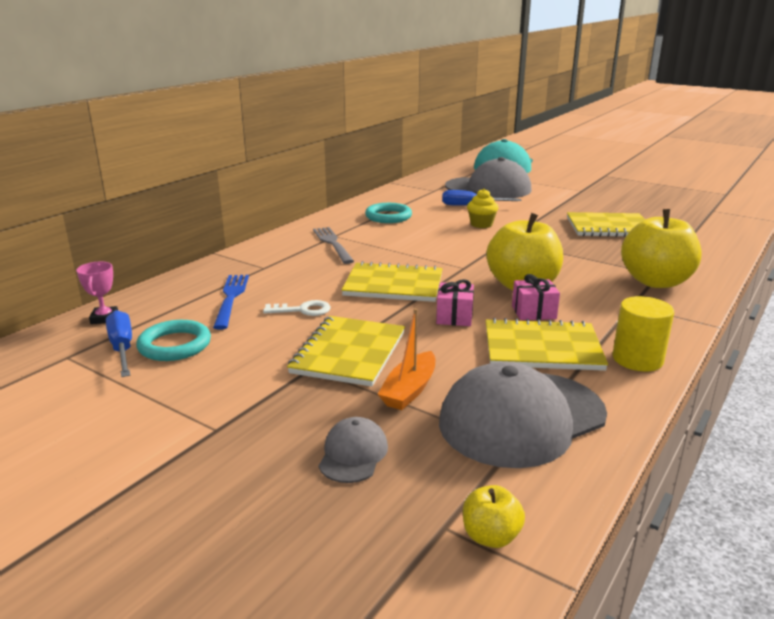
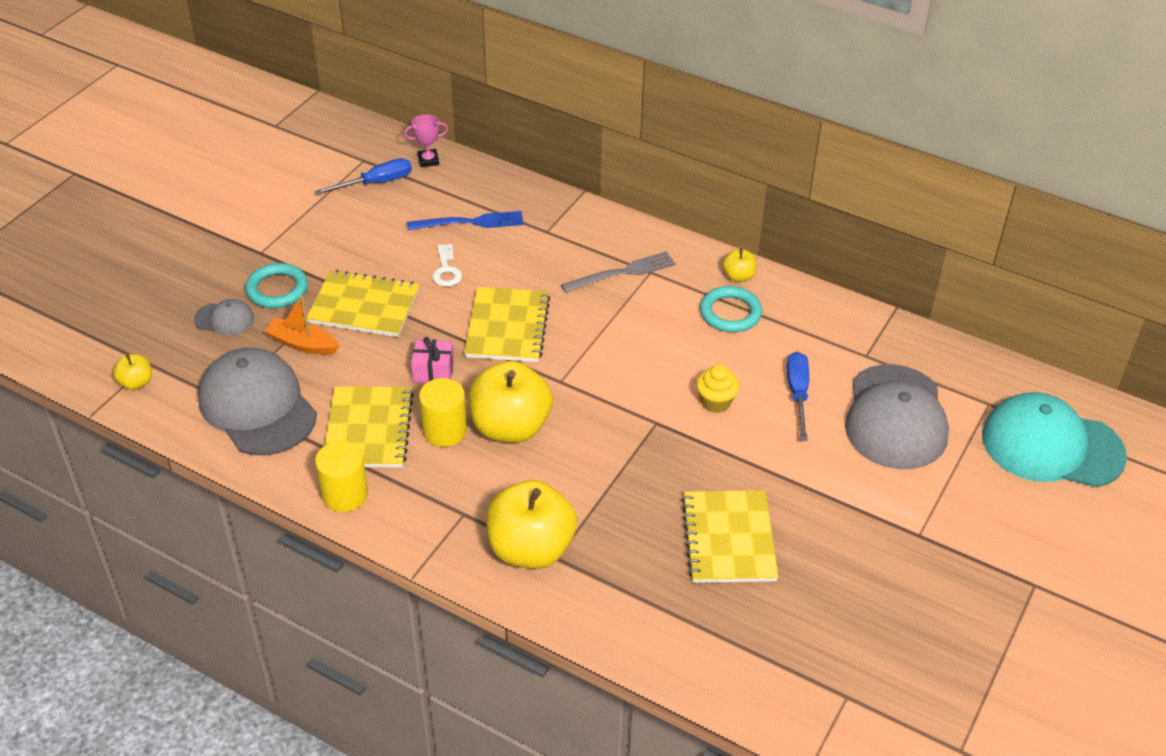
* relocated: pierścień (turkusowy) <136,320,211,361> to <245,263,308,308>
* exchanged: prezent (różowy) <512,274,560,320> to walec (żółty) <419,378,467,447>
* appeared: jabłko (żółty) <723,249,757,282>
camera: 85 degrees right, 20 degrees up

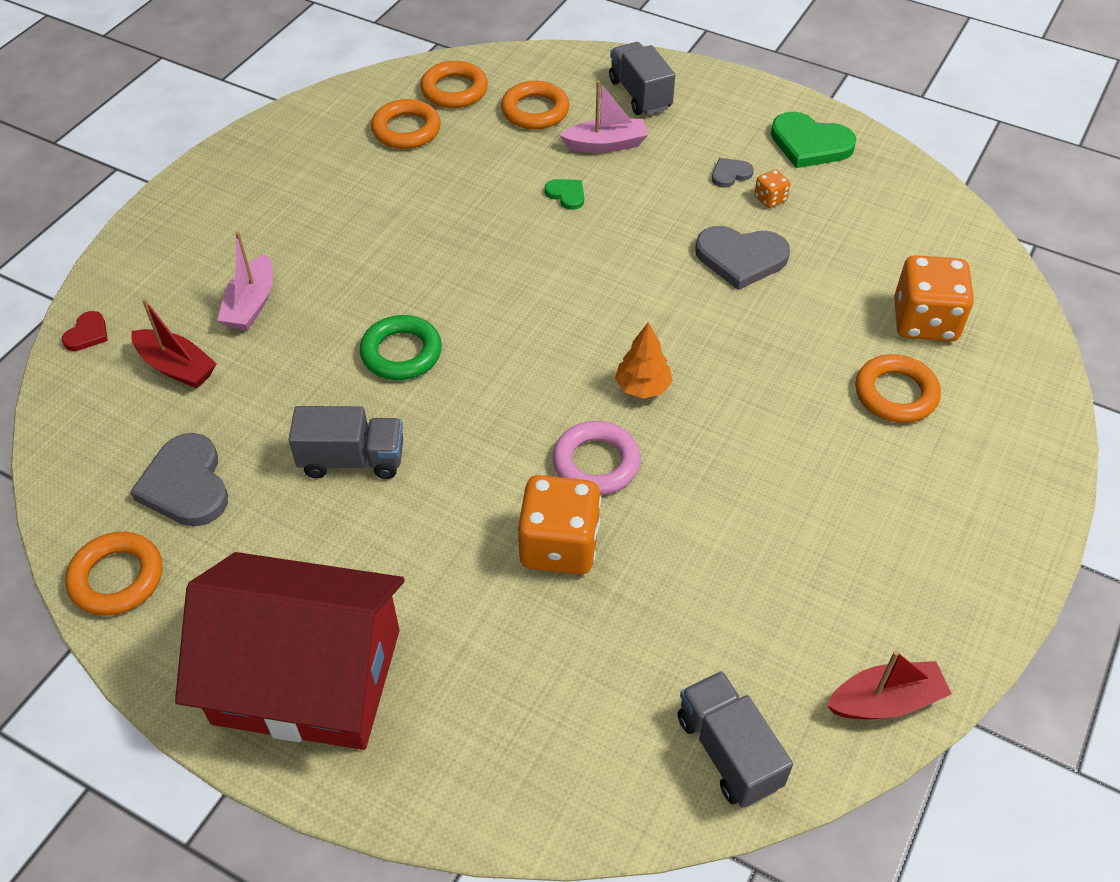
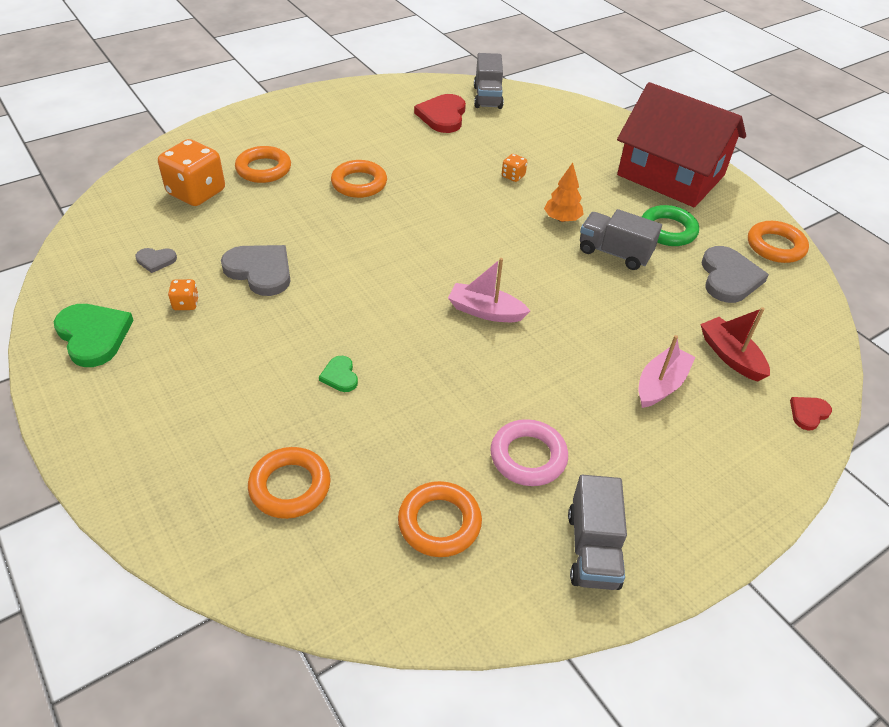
* relocated: pierścień (zielony) <360,315,442,380> to <642,205,699,246>
* relocated: pierścień (pomarańczowy) <420,61,488,108> to <331,160,387,198>
* size: kostka do gry (pomarańczowy) <517,475,601,575> = <502,154,527,182> x0.45
* relocated: pierścień (różowy) <553,421,641,495> to <490,419,568,486>
* relocated: łódka (różowy) <560,80,648,153> to <448,258,530,322>
* relocated: ciężarówka (szary) <609,42,675,115> to <568,475,627,590>
* relocated: drzewko (pomarańczowy) <615,322,673,399> to <544,163,584,222>
* relocated: serce (szary) <712,158,754,188> to <135,248,177,273>
* missing: łódka (czerwony) <827,650,952,719>
* appeared: serce (czerwony) <414,94,466,133>
camera: 155 degrees left, 5 degrees down

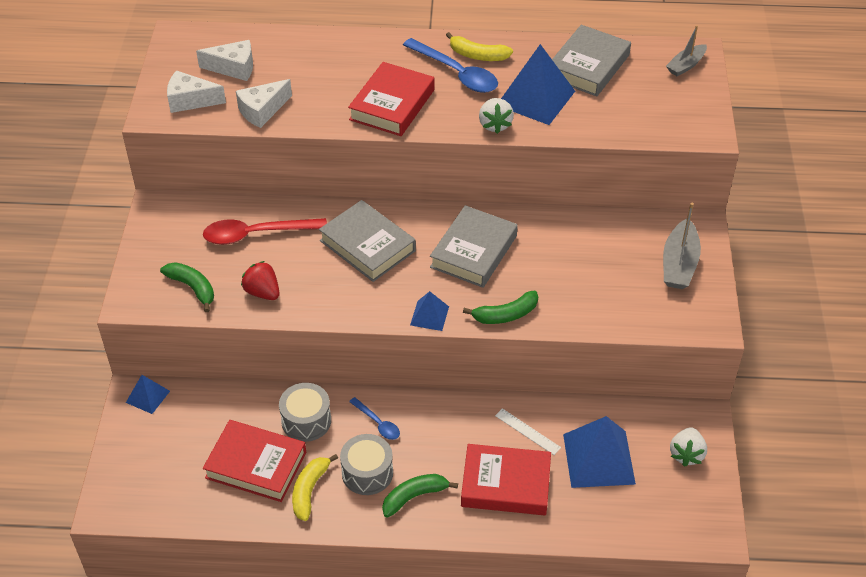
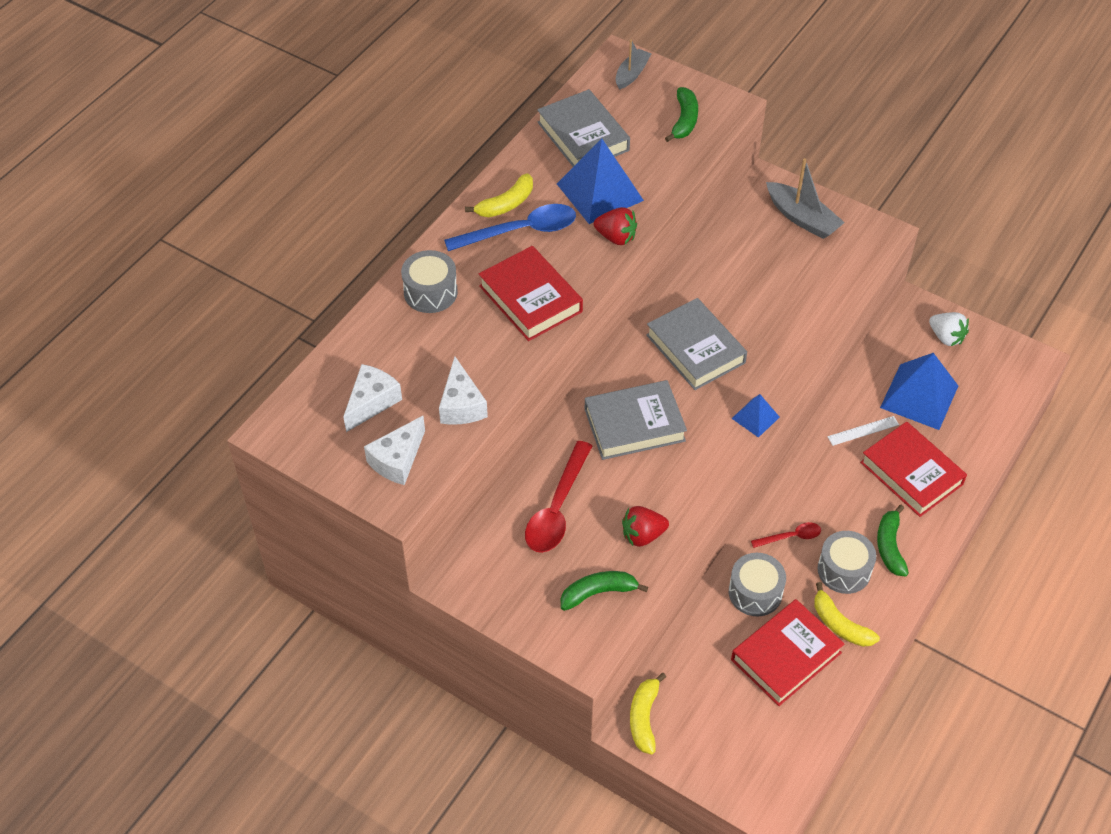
* exchanged: piramida (niebieski) <126,375,170,414> to banan (żółty) <630,673,666,755>
* colour: łyżka (niebieski) <349,397,400,440> to łyżka (czerwony) <751,522,821,548>
* spun: książka (czerwony) <461,444,551,516> = <860,421,967,517> 75 degrees counterclockwise
* relocated: banan (zielony) <463,291,538,324> to <665,87,698,142>
* colour: truskawka (biały) <479,98,514,134> to truskawka (czerwony) <594,207,637,245>
* spun: łódka (szary) <666,25,707,76> = <616,40,651,90> 135 degrees counterclockwise
* appeared: bęben (szary) <401,250,458,313>
camera: 60 degrees left, 5 degrees up

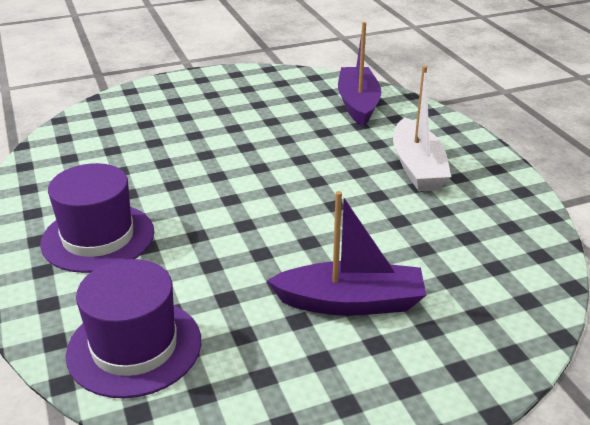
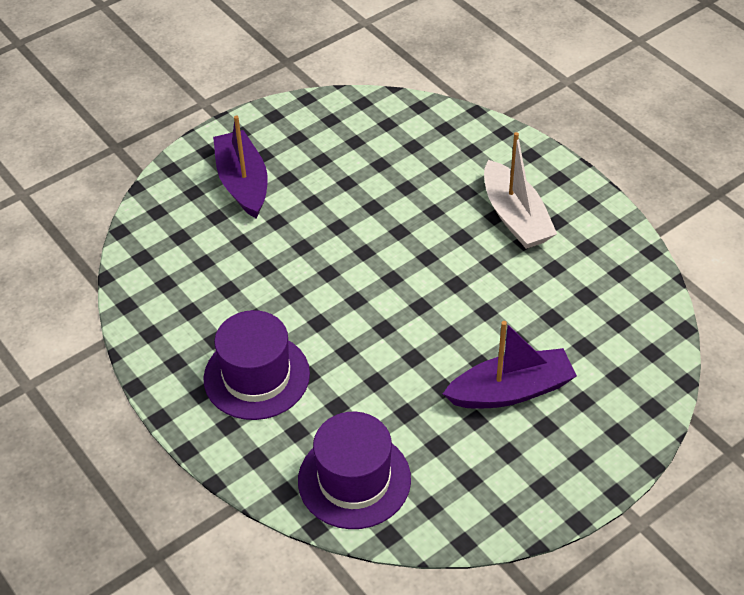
* relocated: łódka (fioletowy) <338,22,381,127> to <213,115,268,218>
camera: 15 degrees left, 15 degrees up

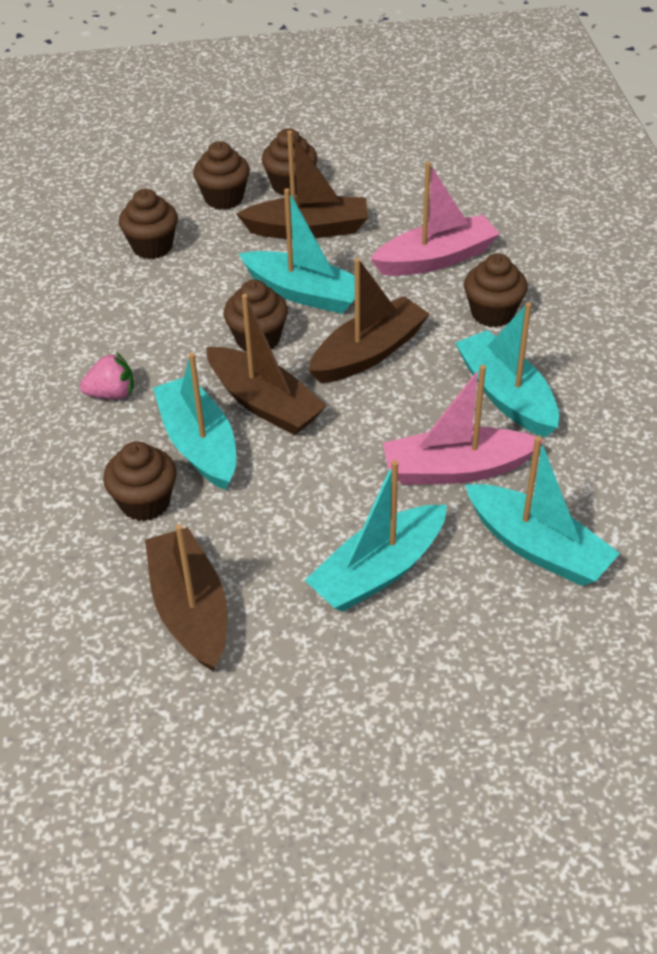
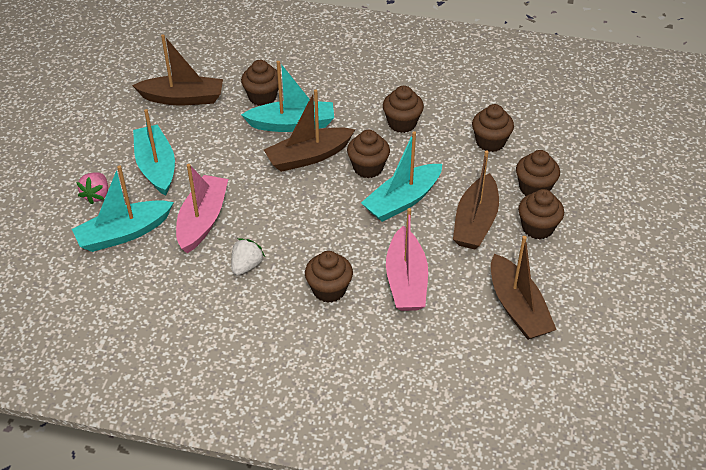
* relocated: truskawka (różowy) <80,353,134,399> to <76,173,108,204>
* relocated: łódka (brązowy) <308,258,430,383> to <491,236,557,340>
* exchanged: łódka (turkusowy) <455,302,559,437> to truskawka (biały) <231,238,265,275>
* appeared: muffinka (brązowy) <383,86,424,133>
camera: 110 degrees right, 0 degrees up

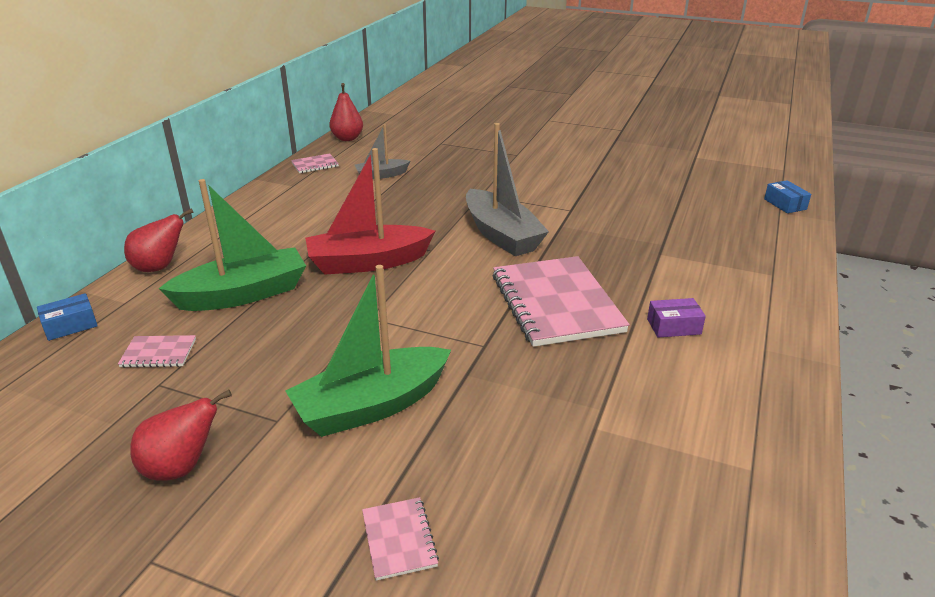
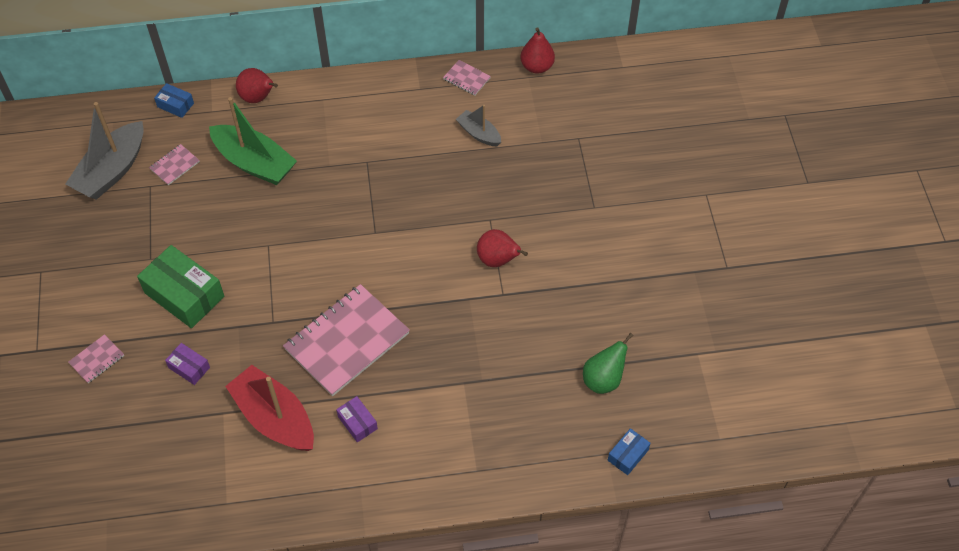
* spun: zeszyt (różowy) <118,335,196,368> = <149,144,200,185> 75 degrees clockwise
* relocated: gruszka (czerwony) <130,390,232,481> to <477,229,528,267>
* exchanged: łódka (zielony) <285,265,451,437> to pudełko (zielony) <137,245,224,328>
* relocated: łódka (czerwony) <305,148,435,275> to <225,365,314,451>
* relocated: łódka (szary) <466,123,549,256> to <65,102,144,200>
* appeared: pudełko (fioletowy) <165,343,210,385>
* appeared: gruszka (zielony) <583,333,634,394>
camera: 60 degrees right, 25 degrees up

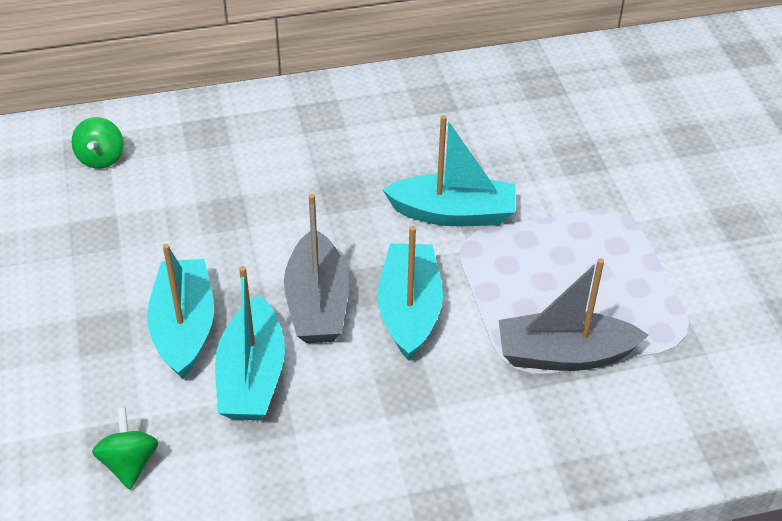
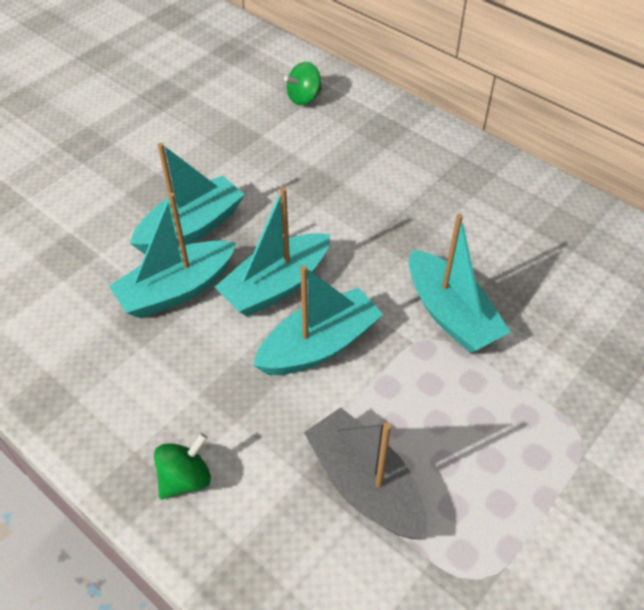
* relocated: bączek (zielony) <92,408,158,490> to <154,433,211,499>
* colour: łódka (szary) <284,194,349,343> to łódka (turkusowy) <215,187,330,317>
camera: 55 degrees right, 5 degrees up

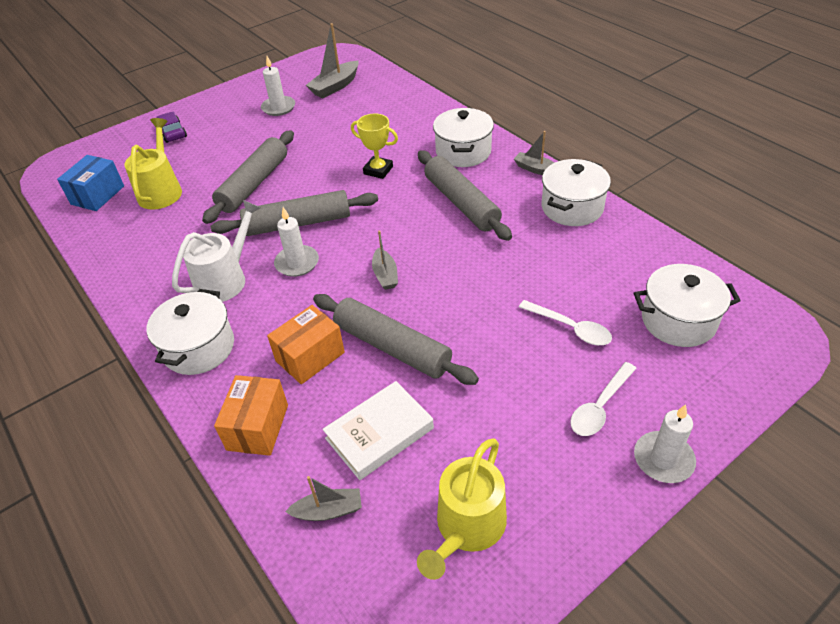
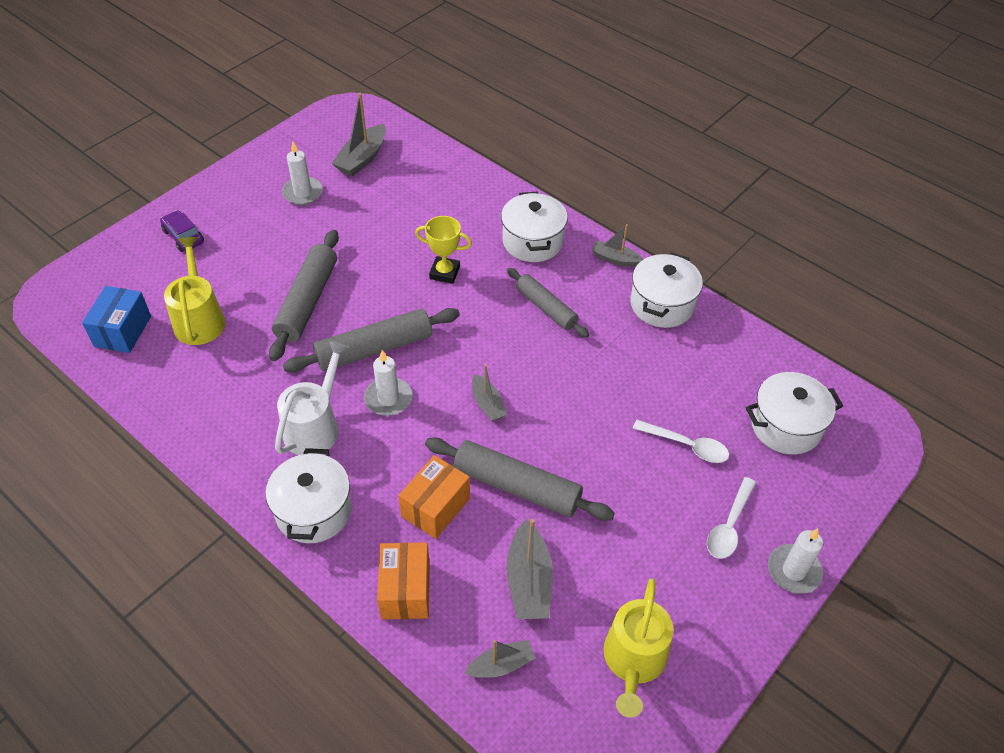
* exchanged: książka (biały) <322,381,434,480> to łódka (szary) <507,519,553,619>
* size: wałek do ciasta (szary) <418,150,512,241> = <507,268,589,338> x0.66
camera: 15 degrees left, 5 degrees up

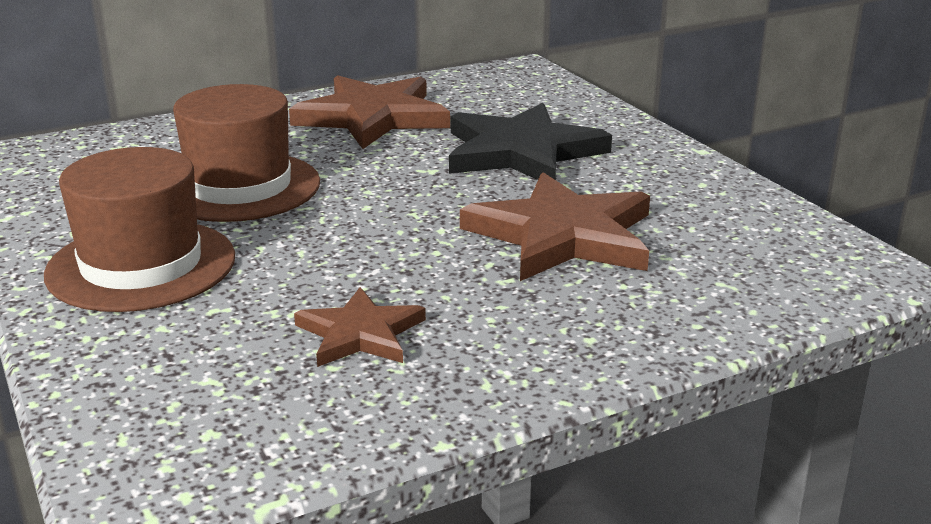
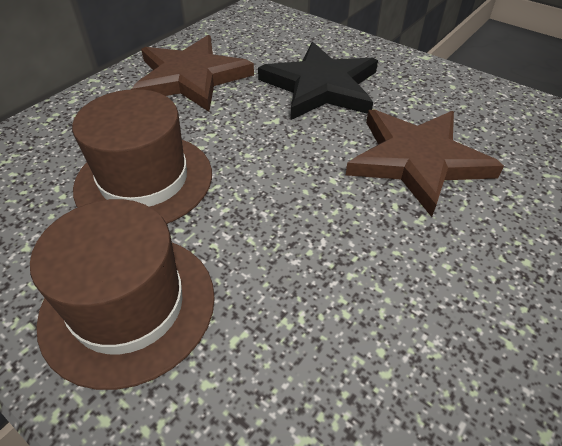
* missing: gwiazda (brązowy) <294,287,426,367>
camera: 25 degrees left, 20 degrees up

